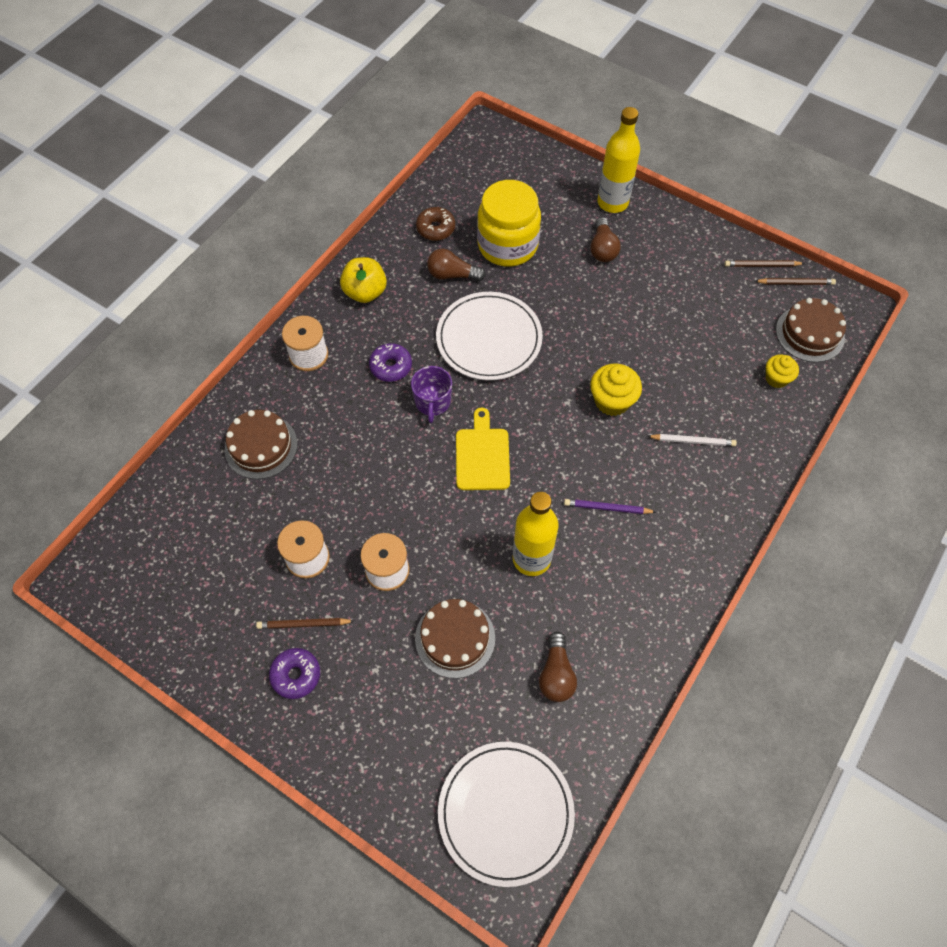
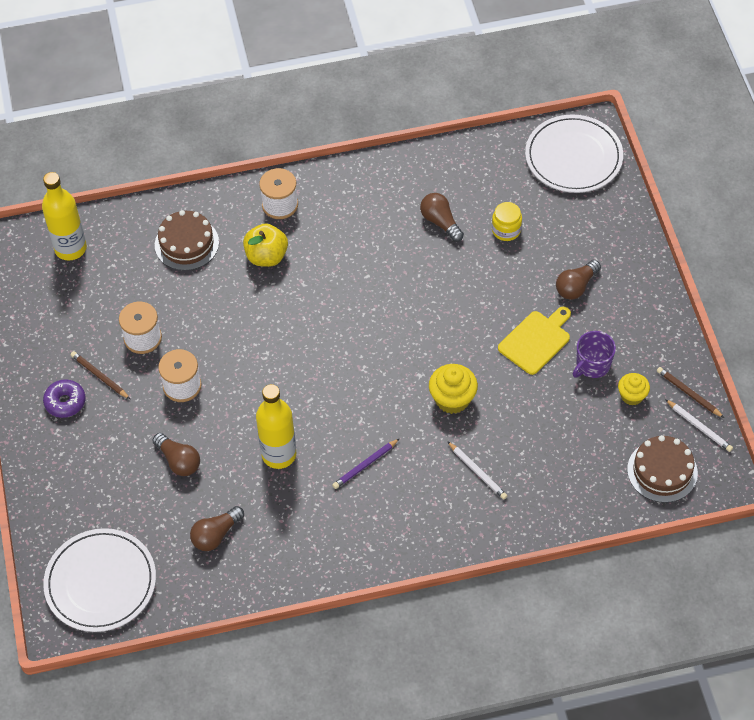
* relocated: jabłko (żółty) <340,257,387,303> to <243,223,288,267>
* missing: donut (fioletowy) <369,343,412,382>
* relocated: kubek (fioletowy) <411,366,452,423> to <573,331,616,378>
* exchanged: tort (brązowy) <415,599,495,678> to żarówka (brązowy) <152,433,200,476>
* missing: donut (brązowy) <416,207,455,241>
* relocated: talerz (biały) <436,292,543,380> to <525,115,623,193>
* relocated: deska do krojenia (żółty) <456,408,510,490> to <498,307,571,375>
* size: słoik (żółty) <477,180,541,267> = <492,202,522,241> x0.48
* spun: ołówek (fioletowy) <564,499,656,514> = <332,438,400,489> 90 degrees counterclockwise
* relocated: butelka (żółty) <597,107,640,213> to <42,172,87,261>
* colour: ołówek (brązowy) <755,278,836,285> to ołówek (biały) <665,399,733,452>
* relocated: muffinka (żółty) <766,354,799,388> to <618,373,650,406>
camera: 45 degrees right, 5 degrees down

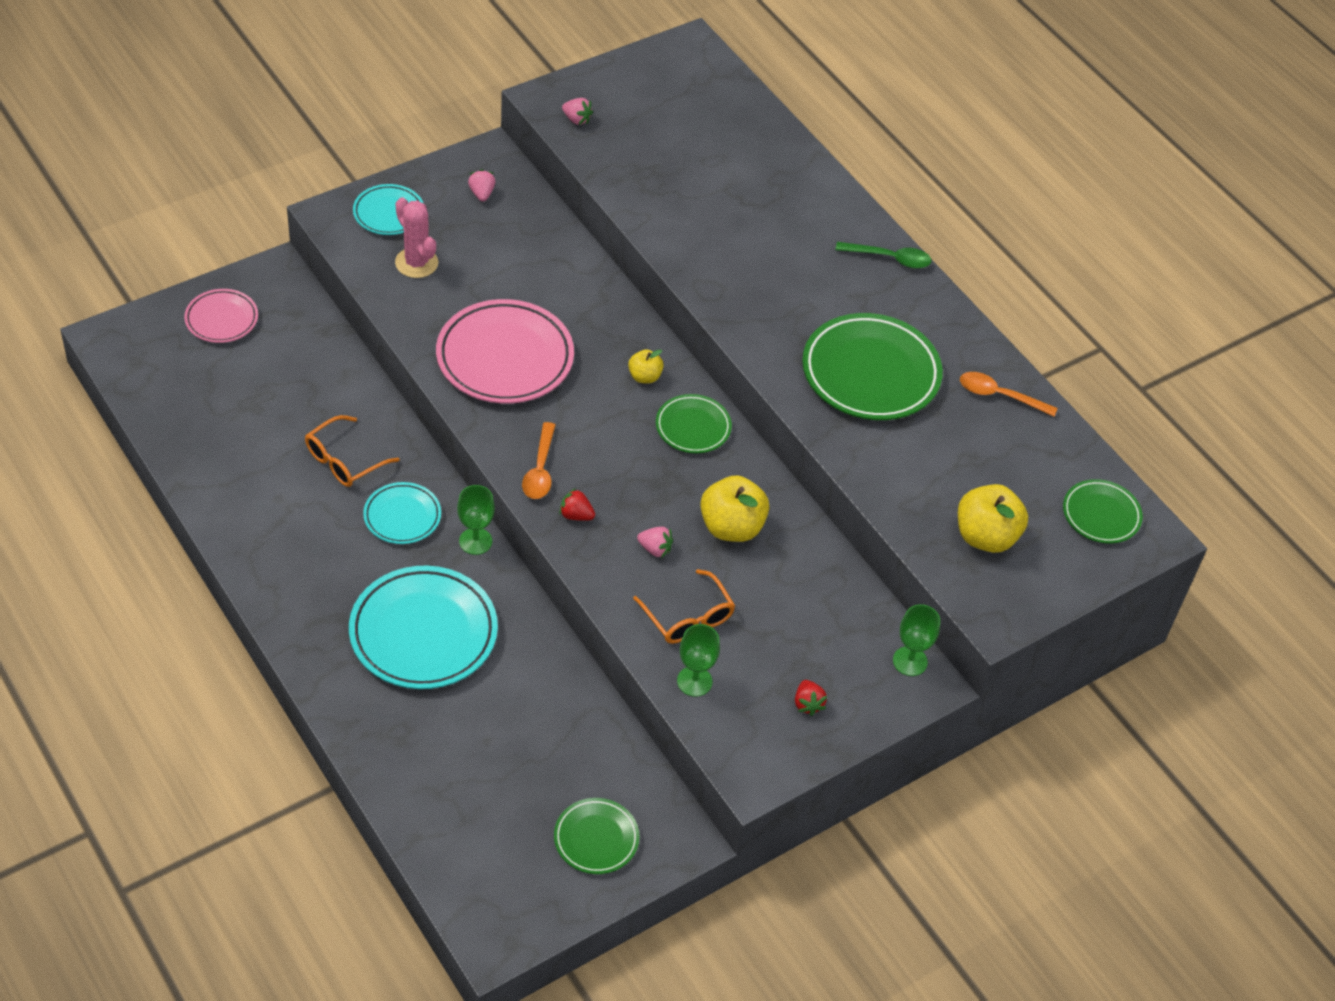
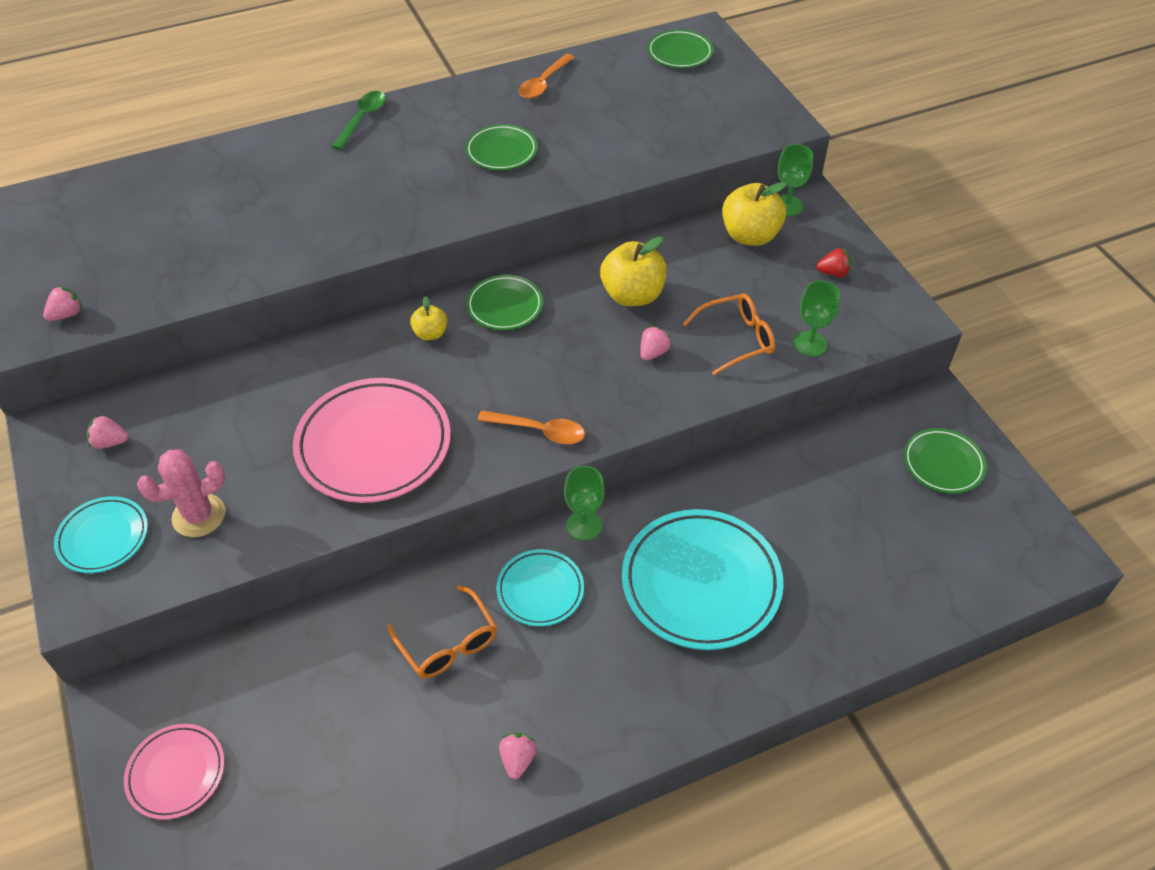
* missing: truskawka (czerwony) <559,488,595,521>
* size: talerz (zielony) <802,313,943,420> = <465,124,537,170> x0.54
* relocated: jabłko (żółty) <958,484,1028,553> to <722,182,787,246>
* appeared: truskawka (różowy) <499,733,537,779>
camera: 75 degrees left, 0 degrees up

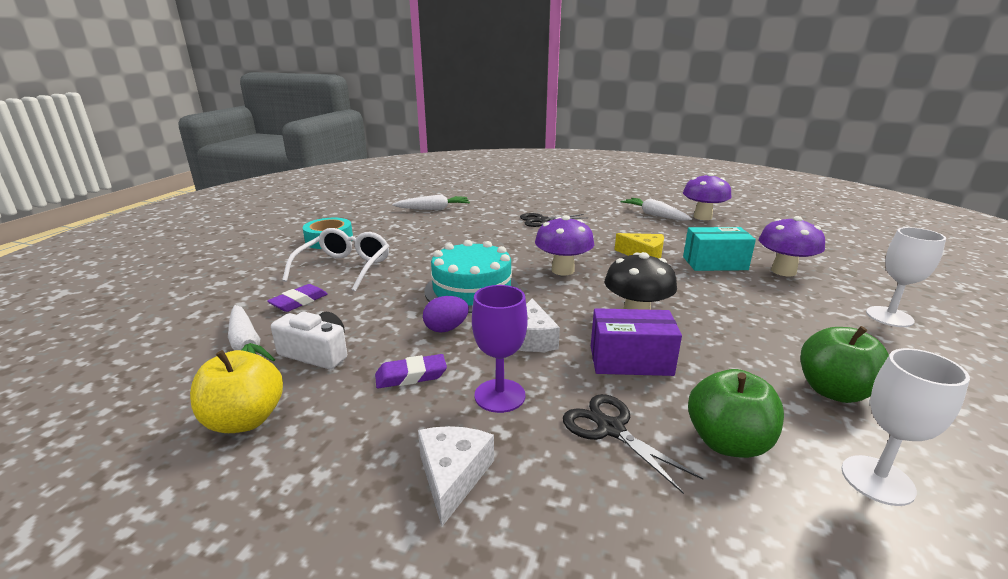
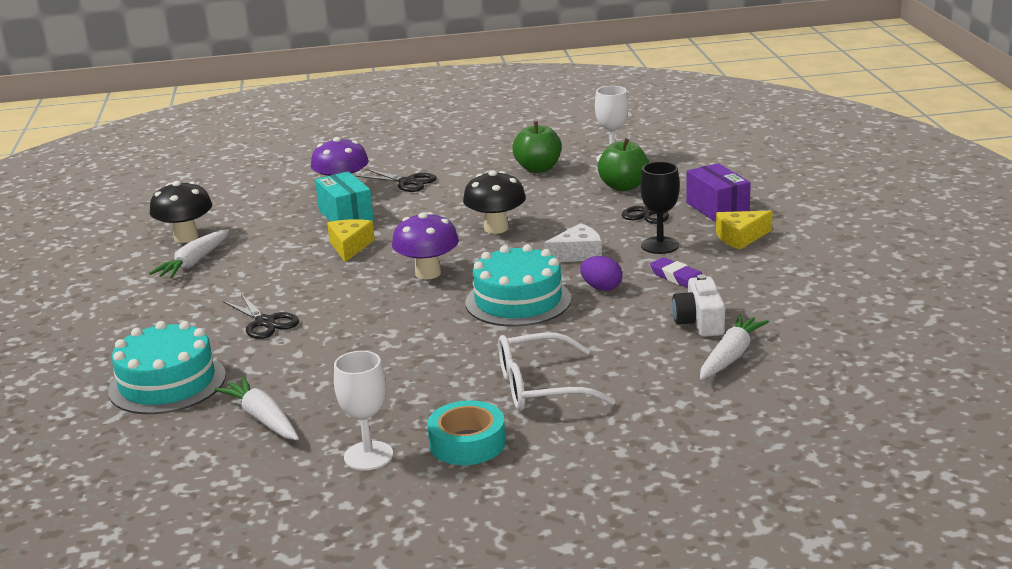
* missing: jabłko (żółty) <190,350,283,433>
* missing: gumka do mazania (fioletowy) <267,284,328,312>
* colour: ser (biały) <418,426,494,526> to ser (żółty) <716,211,773,249>
* colour: kielich (fioletowy) <472,285,528,413> to kielich (czarny) <640,161,680,254>
* relocated: pudełko (fioletowy) <591,308,682,376> to <686,163,751,222>
* colour: grzyb (fioletowy) <683,173,732,220> to grzyb (czarny) <150,181,212,243>
* relocated: kielich (biały) <866,227,946,327> to <334,351,393,470>
* appeared: tort (turkusowy) <108,321,226,414>
* appeared: nożyczki (czarny) <356,169,437,192>
camera: 115 degrees left, 0 degrees up

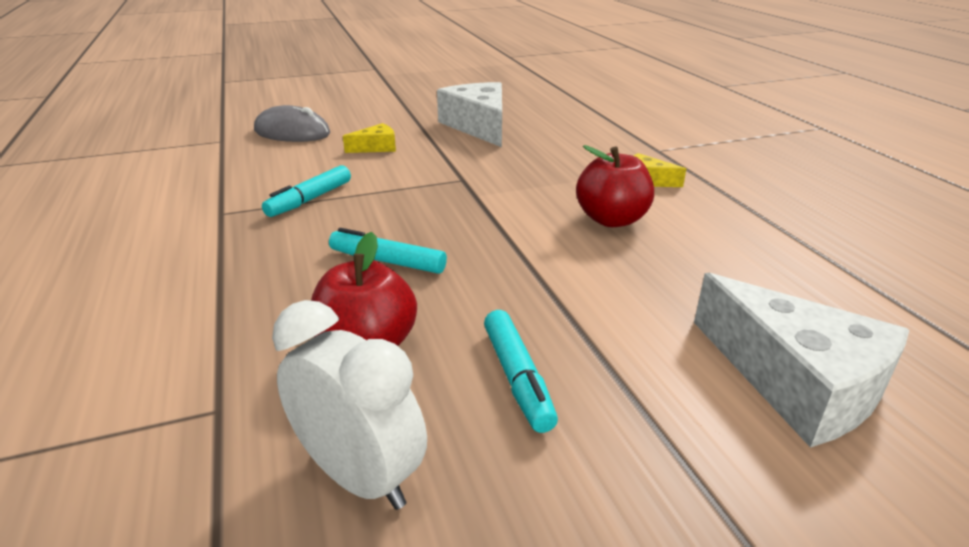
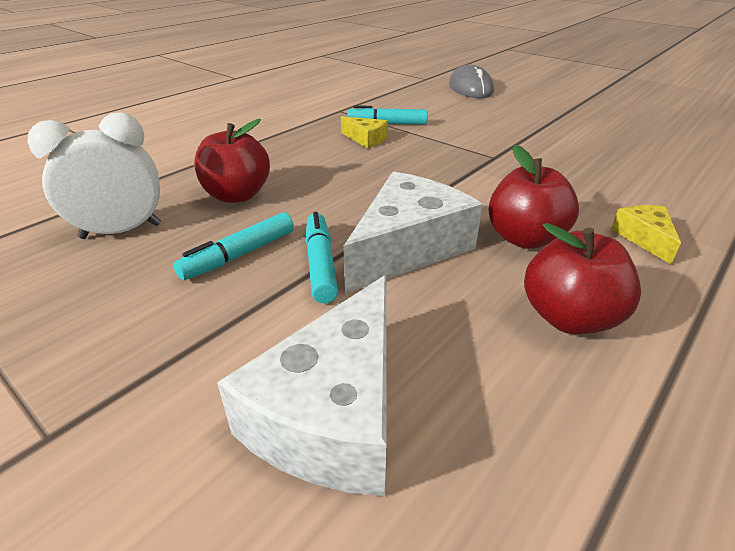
* spun: budzik (biały) <272,300,427,510> = <28,112,161,239> 120 degrees counterclockwise
* relocated: flamaster (turkusowy) <329,228,447,274> to <306,212,338,303>
* relocated: ser (żółty) <343,123,396,153> to <341,116,388,148>
* relocated: ser (biały) <437,82,502,147> to <343,172,483,293>
* appeared: jabłko (czerwony) <524,223,641,334>
camera: 60 degrees right, 5 degrees up

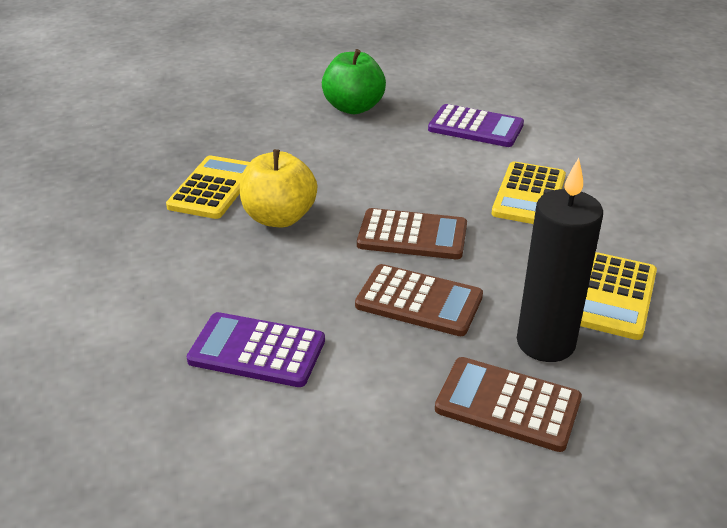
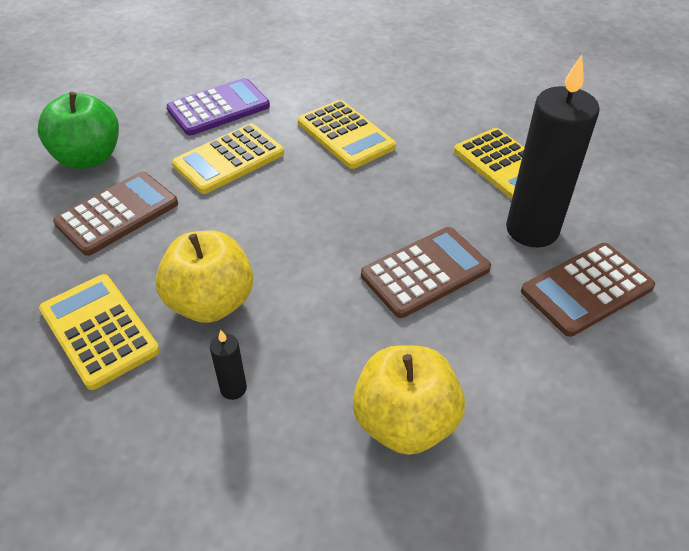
* exchanged: kalkulator (fioletowy) <187,312,325,387> to jabłko (żółty) <353,345,465,455>
* relocated: kalkulator (brązowy) <357,208,467,259> to <53,172,178,256>
* appeared: kalkulator (żółty) <172,123,284,194>
* appeared: świeca (czarny) <210,330,247,400>
camera: 55 degrees left, 10 degrees up

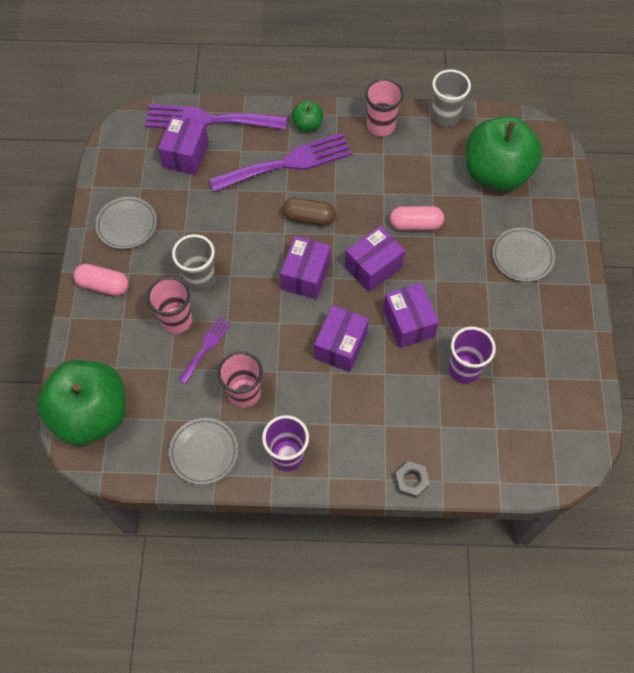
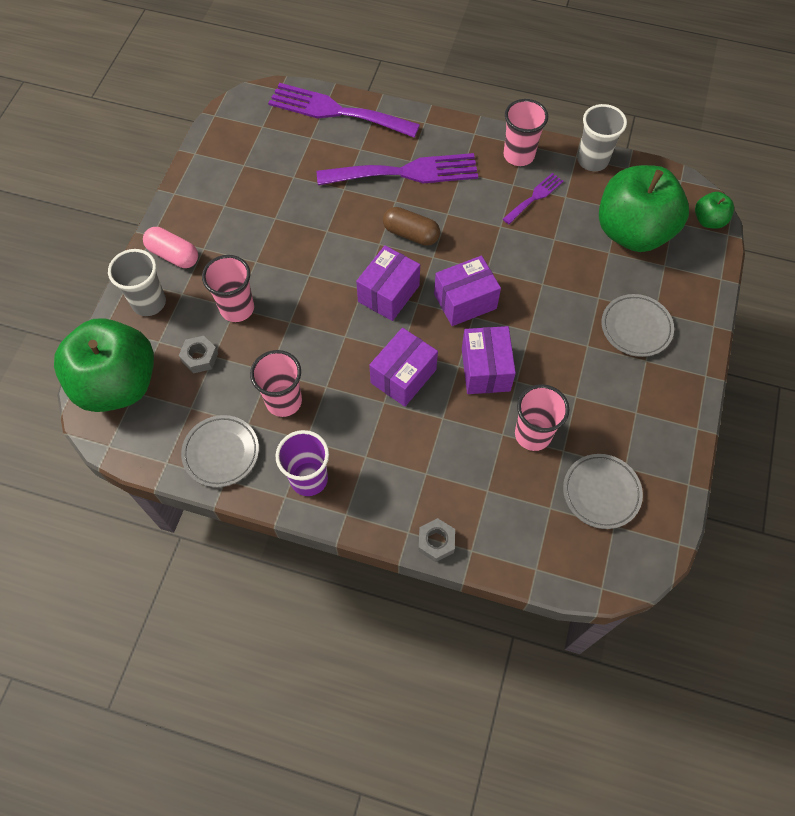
* relocated: talerz (szary) <95,197,157,249> to <563,454,643,529>
* missing: pudełko (fioletowy) <158,115,209,175>
* relocated: szklanka (szary) <172,234,215,292> to <108,249,166,316>
* relocated: widelec (fioletowy) <178,317,231,384> to <503,173,564,224>
* relocated: jabłko (zielony) <291,100,323,132> to <695,192,734,229>
* missing: kapsułka (różowy) <390,206,444,230>
* colour: szklanka (fioletowy) <448,327,496,384> to szklanka (różowy) <515,384,570,451>
* appeared: nakrętka (szary) <179,336,218,374>
camera: 15 degrees right, 0 degrees up

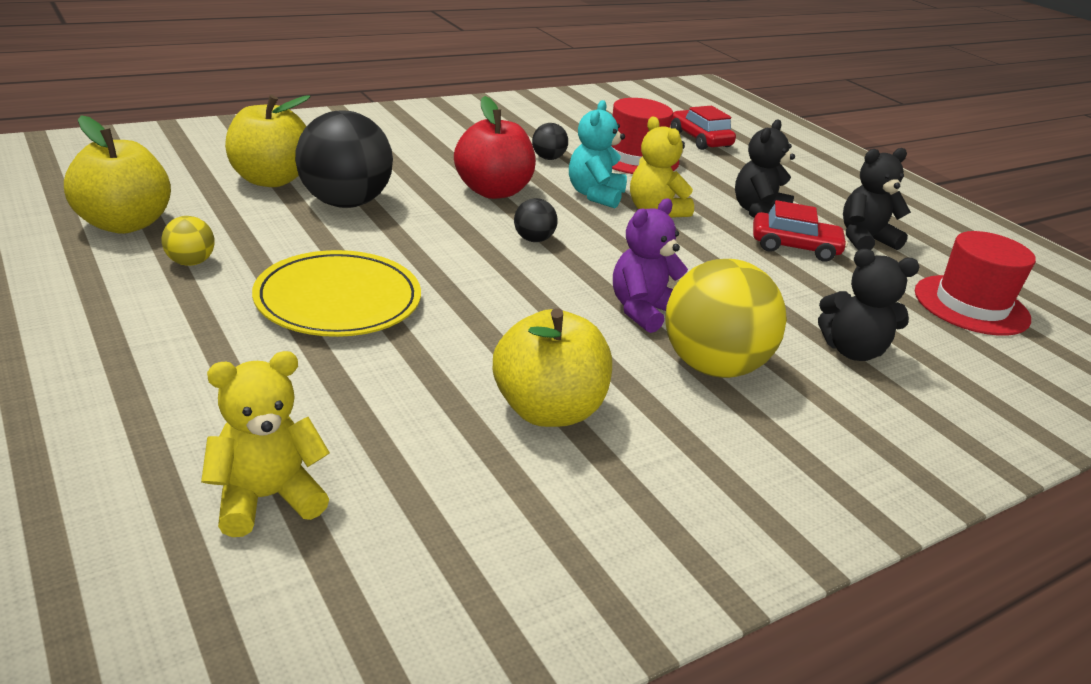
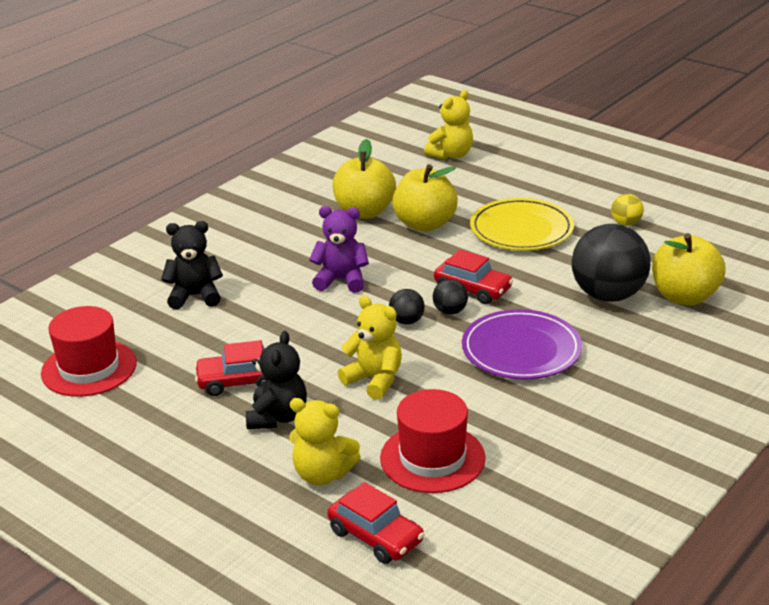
* relocated: jabłko (żółty) <64,115,171,234> to <392,164,458,231>
* exchanged: jabłko (czerwony) <454,96,536,199> to talerz (fioletowy) <462,309,582,379>
* relocated: piłka (czarny) <532,123,568,160> to <389,289,425,325>
* missing: miś (turkusowy) <569,100,627,208>
* spun: miś (fioletowy) <613,199,688,333> = <309,206,369,293> 105 degrees counterclockwise
* missing: piłka (żółty) <665,259,787,378>
* missing: miś (czarny) <843,148,911,251>
* appeared: miś (żółty) <289,398,361,485>
* appeared: samochód (czerwony) <434,249,513,304>
camera: 165 degrees right, 0 degrees up

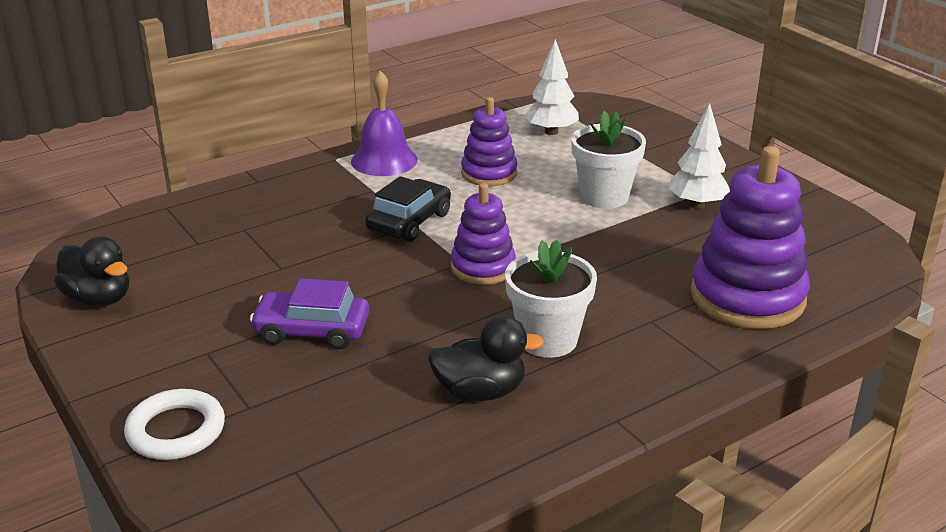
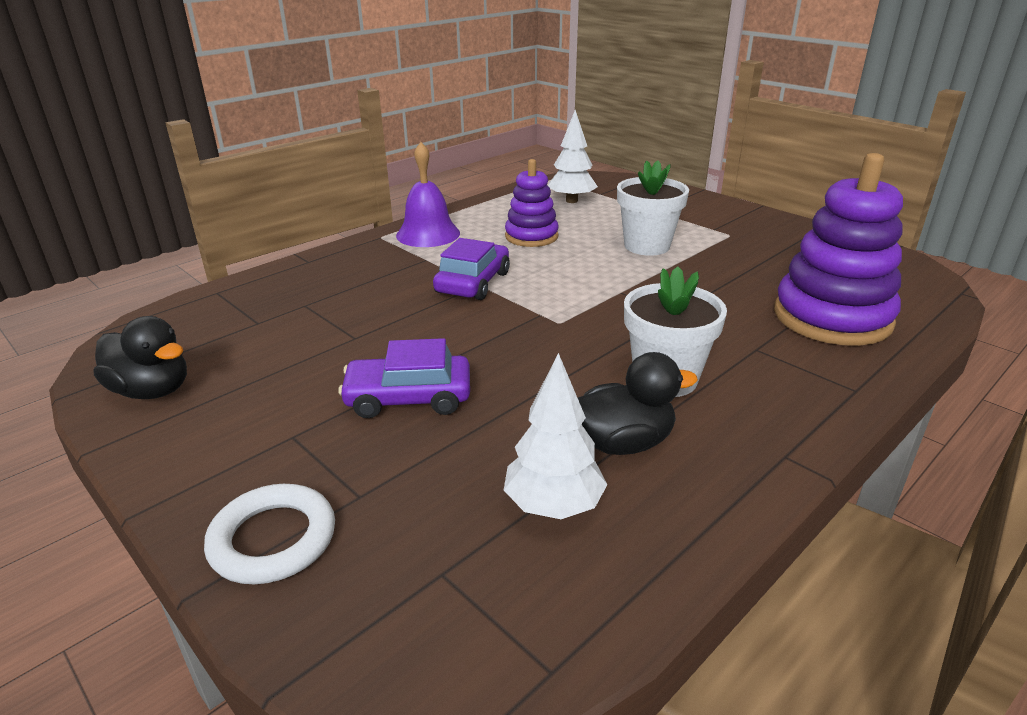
* colour: samochód (czarny) <365,176,451,242> to samochód (fioletowy) <433,238,510,300>
* missing: zabawka nakładanka (fioletowy) <451,183,516,285>
* relocated: drzewko (biały) <668,103,730,209> to <504,353,608,519>
camera: 10 degrees left, 0 degrees up

